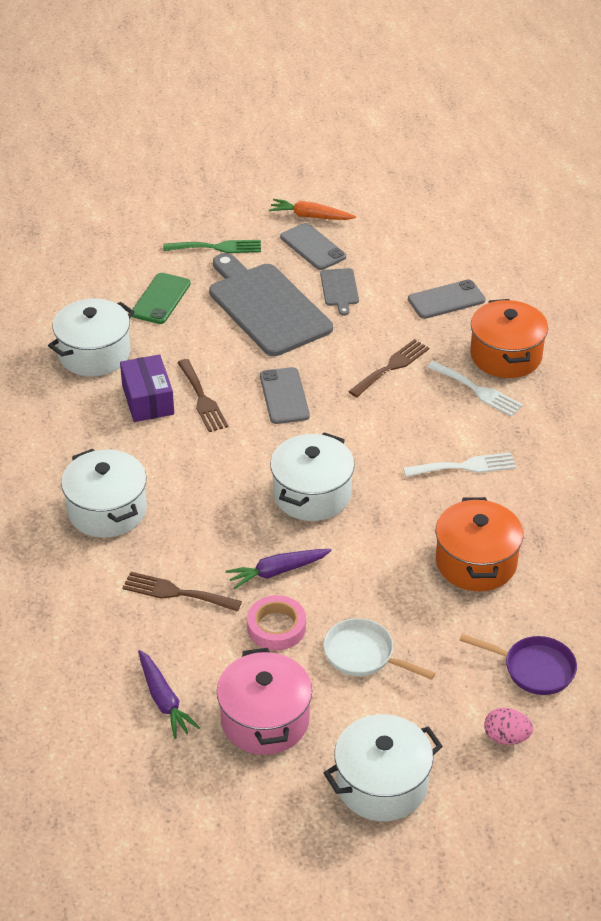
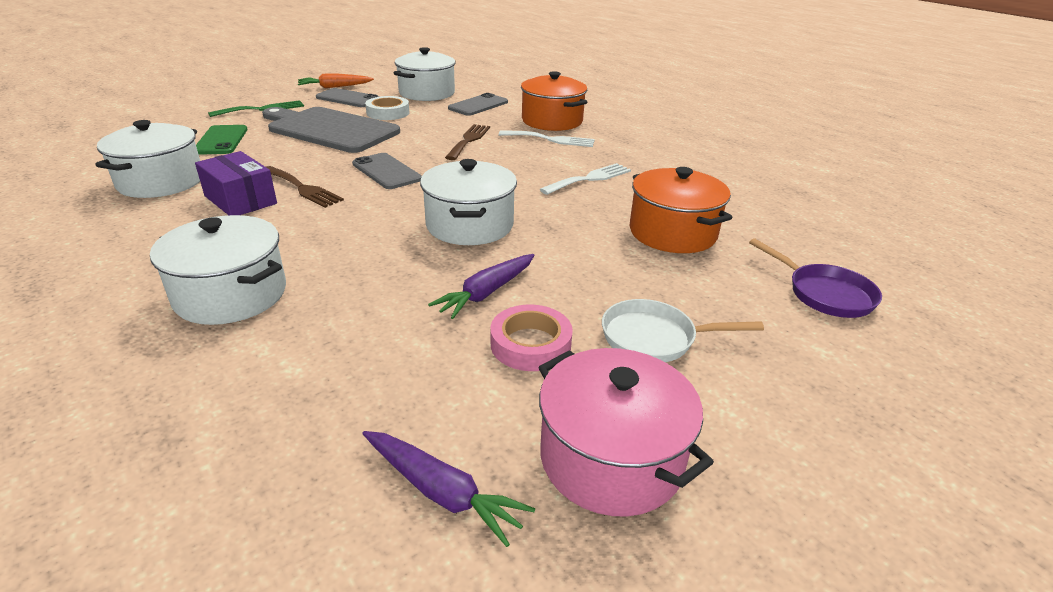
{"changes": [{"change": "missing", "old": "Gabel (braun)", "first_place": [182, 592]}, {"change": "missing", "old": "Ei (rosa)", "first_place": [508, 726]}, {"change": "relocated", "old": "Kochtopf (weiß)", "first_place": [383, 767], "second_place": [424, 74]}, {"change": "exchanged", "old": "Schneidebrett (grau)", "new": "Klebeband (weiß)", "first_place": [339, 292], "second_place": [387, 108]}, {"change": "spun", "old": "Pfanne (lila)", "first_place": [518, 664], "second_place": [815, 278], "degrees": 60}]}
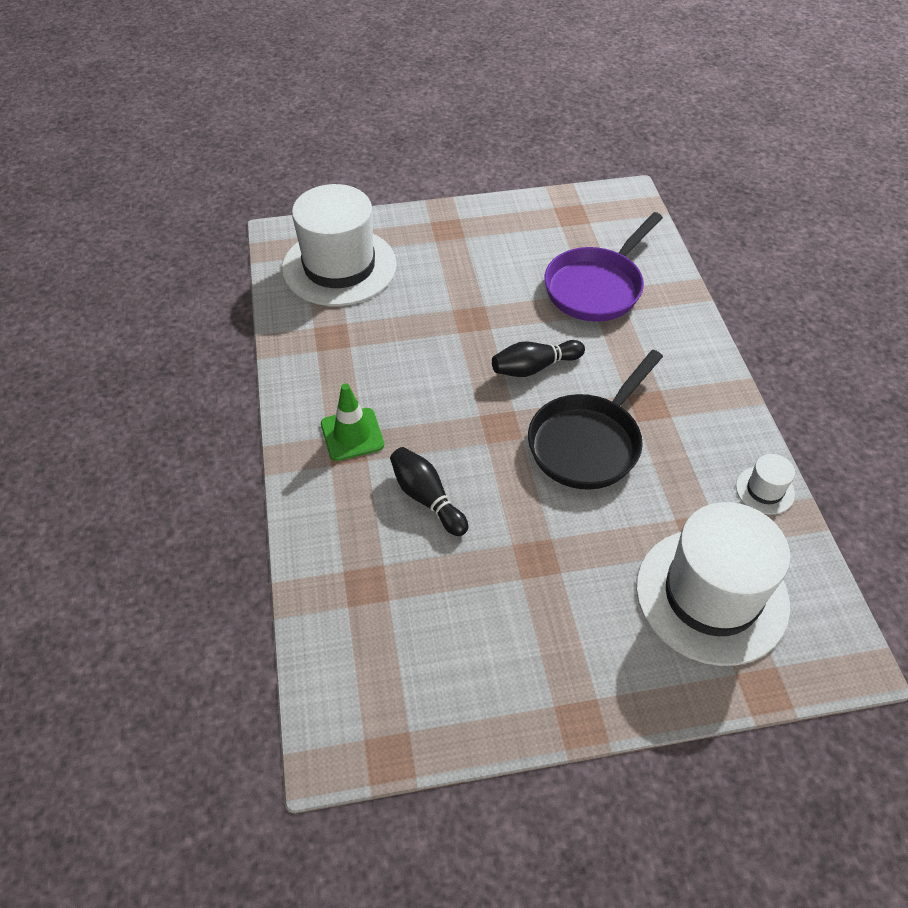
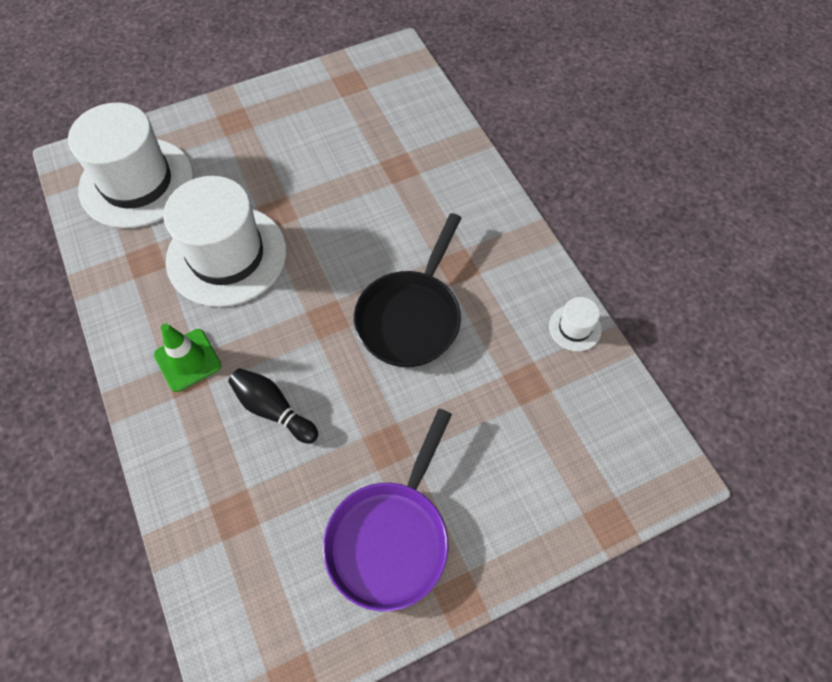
{"changes": [{"change": "missing", "old": "Bowlingkegel (schwarz)", "first_place": [538, 358]}, {"change": "relocated", "old": "Pfanne (lila)", "first_place": [603, 267], "second_place": [387, 510]}, {"change": "relocated", "old": "Hut (weiß)", "first_place": [713, 584], "second_place": [224, 241]}]}
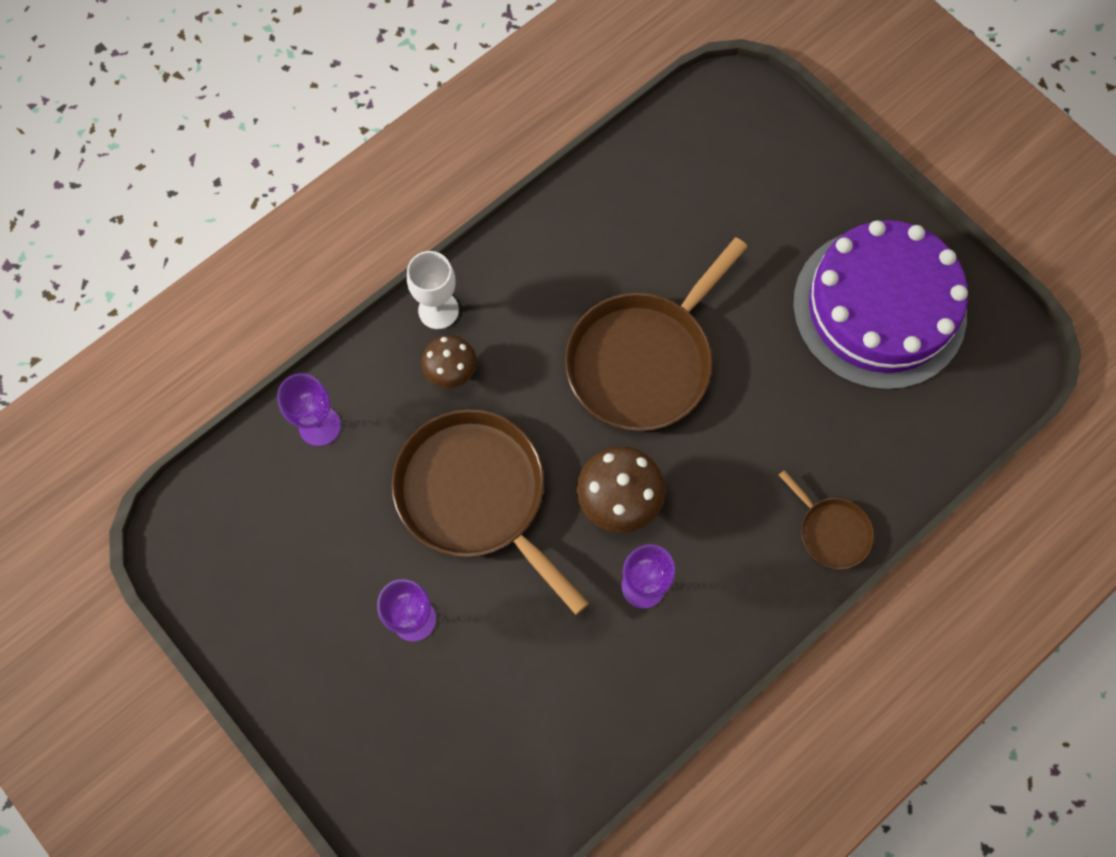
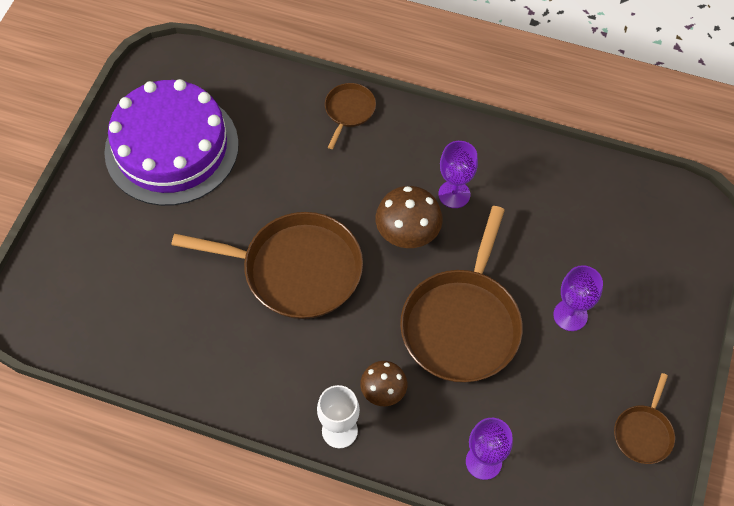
{"changes": [{"change": "appeared", "new": "Pfanne (braun)", "second_place": [644, 418]}]}
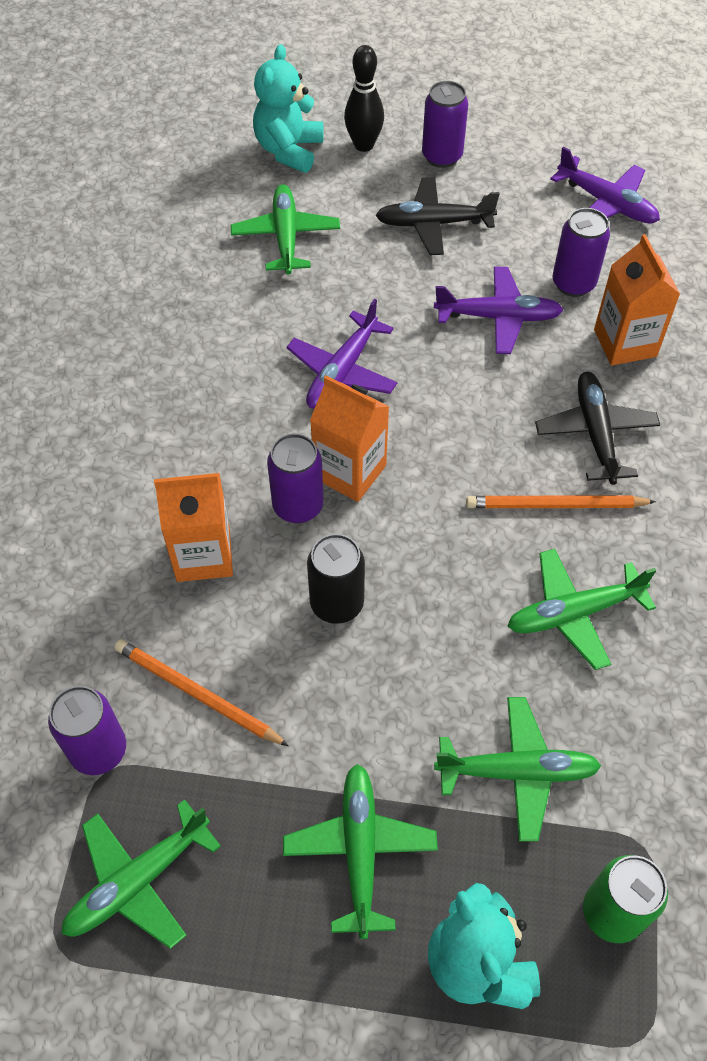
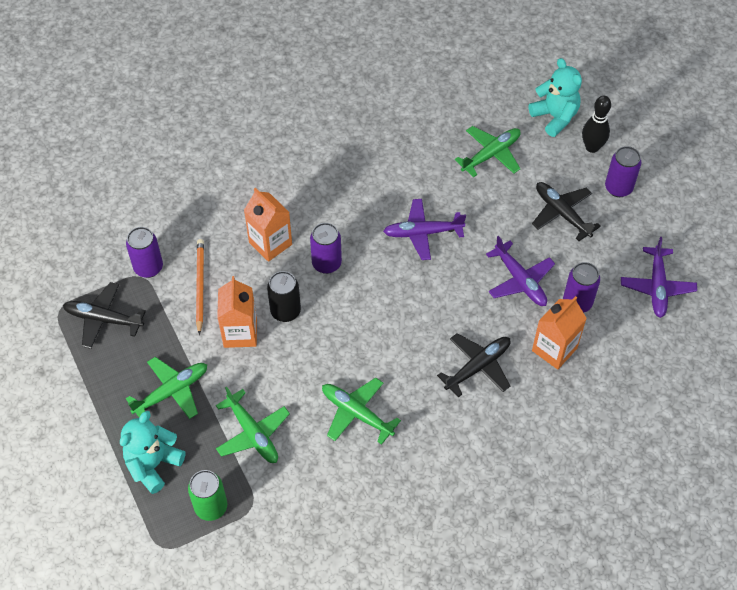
{"changes": [{"change": "missing", "old": "Bleistift (orange)", "first_place": [561, 501]}, {"change": "relocated", "old": "Getränkekarton (orange)", "first_place": [349, 438], "second_place": [237, 312]}, {"change": "colour", "old": "Flugzeug (grün)", "new": "Flugzeug (schwarz)", "first_place": [141, 874], "second_place": [104, 315]}, {"change": "spun", "old": "Teddybär (türkis)", "first_place": [288, 108], "second_place": [555, 97], "degrees": 75}]}
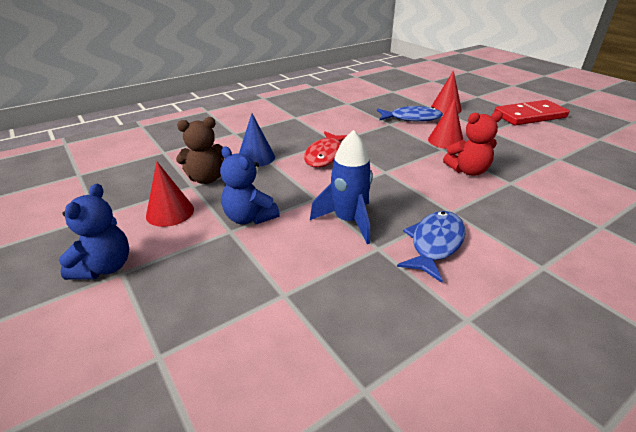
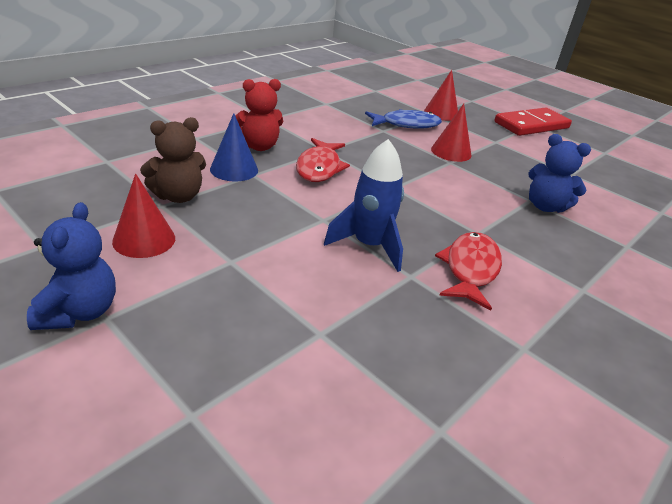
{"changes": [{"change": "relocated", "old": "Teddybär (blau)", "first_place": [250, 185], "second_place": [559, 173]}, {"change": "relocated", "old": "Teddybär (rot)", "first_place": [473, 143], "second_place": [259, 115]}, {"change": "colour", "old": "Fisch (blau)", "new": "Fisch (rot)", "first_place": [431, 247], "second_place": [468, 271]}]}
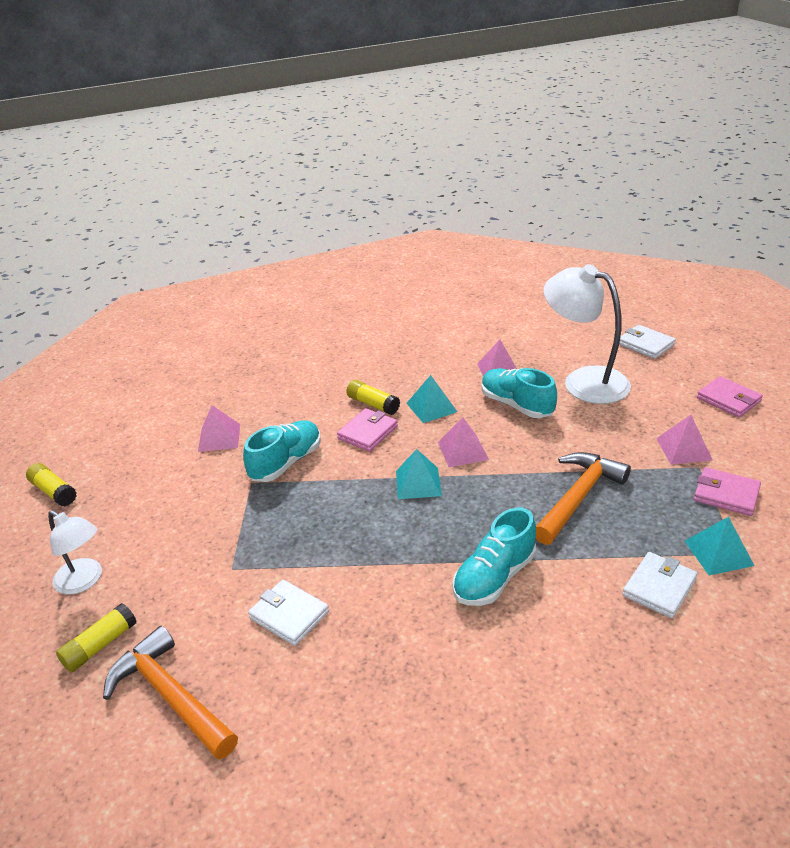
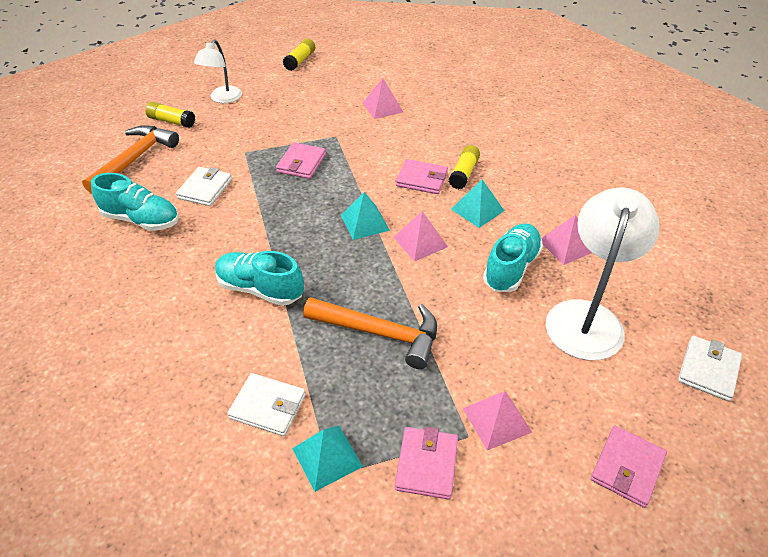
{"changes": [{"change": "appeared", "new": "Geldbörse (rosa)", "second_place": [301, 160]}, {"change": "relocated", "old": "Schuh (türkis)", "first_place": [282, 451], "second_place": [135, 202]}]}
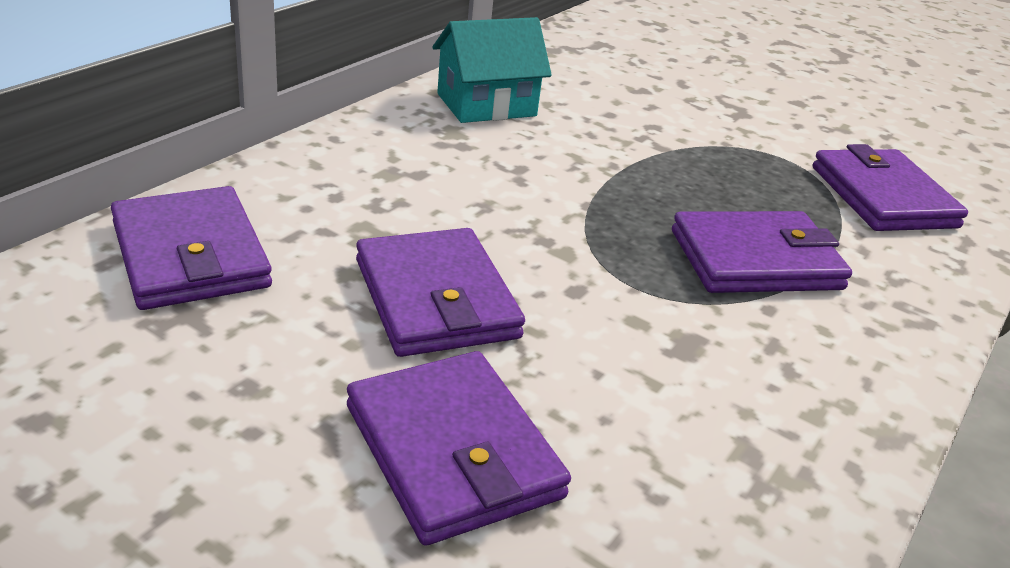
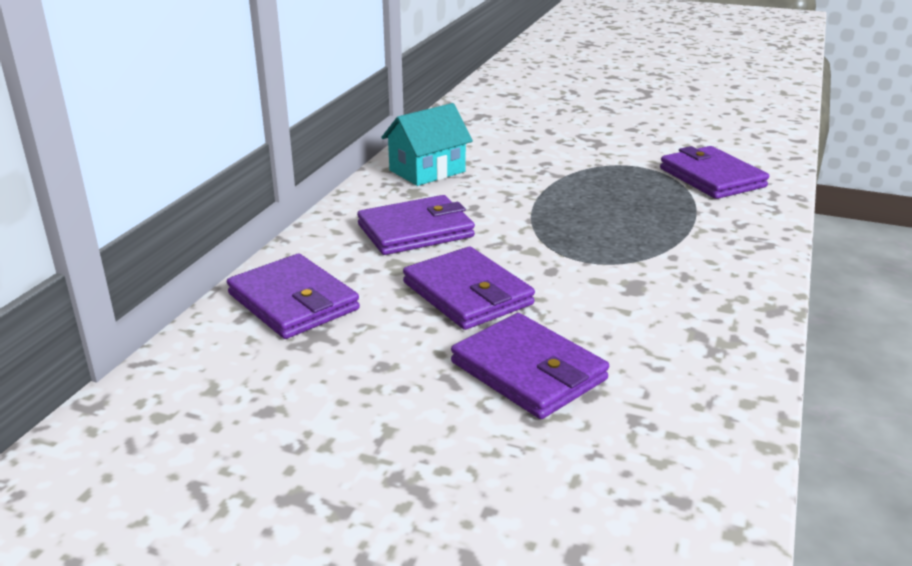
{"changes": [{"change": "relocated", "old": "Geldbörse (lila)", "first_place": [762, 252], "second_place": [416, 225]}]}
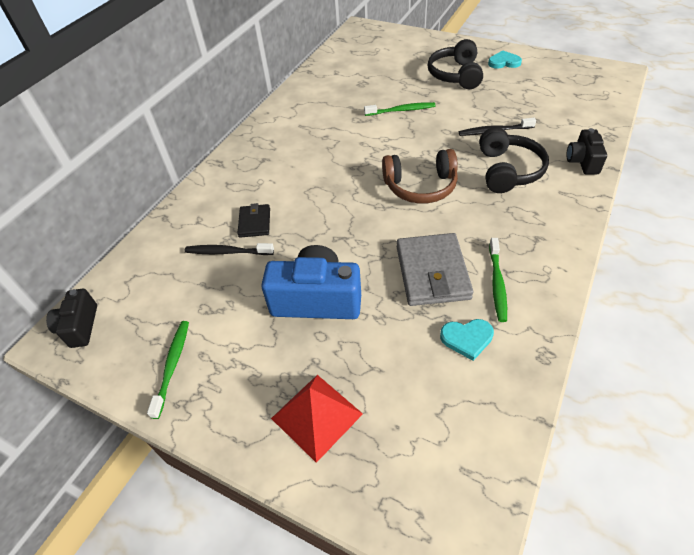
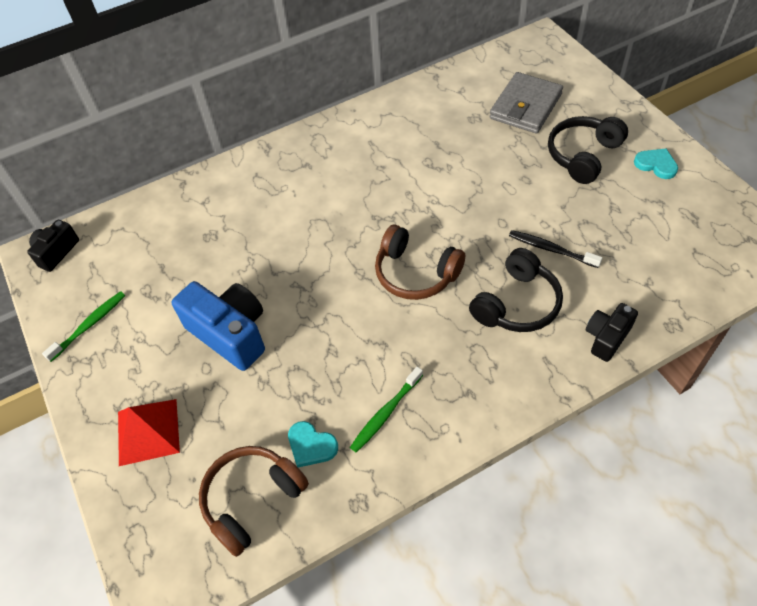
{"changes": [{"change": "missing", "old": "Zahnbürste (schwarz)", "first_place": [229, 249]}, {"change": "missing", "old": "Geldbörse (schwarz)", "first_place": [253, 220]}, {"change": "missing", "old": "Zahnbürste (grün)", "first_place": [400, 109]}, {"change": "appeared", "new": "Kopfhörer (braun)", "second_place": [254, 501]}, {"change": "relocated", "old": "Geldbörse (grau)", "first_place": [435, 269], "second_place": [526, 103]}]}
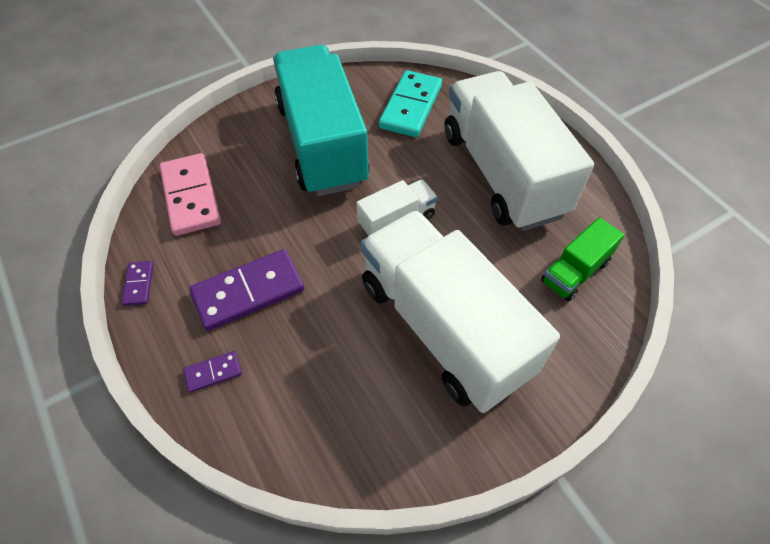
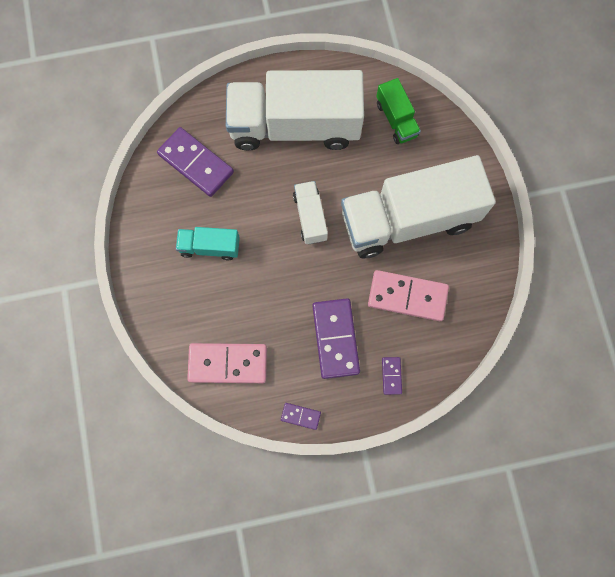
{"changes": [{"change": "appeared", "new": "Dominostein (rosa)", "second_place": [408, 295]}, {"change": "colour", "old": "Dominostein (türkis)", "new": "Dominostein (lila)", "first_place": [410, 103], "second_place": [195, 162]}, {"change": "size", "old": "Lastwagen (türkis)", "first_place": [321, 120], "second_place": [208, 243], "factor": 0.45}]}
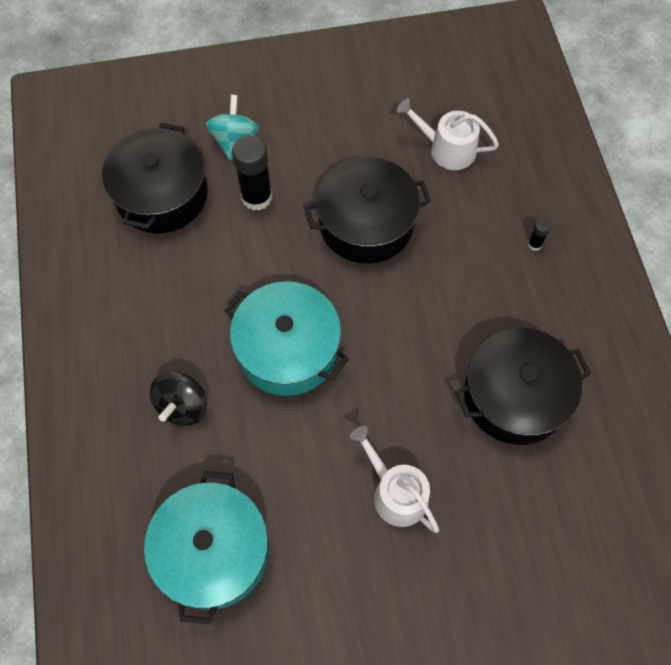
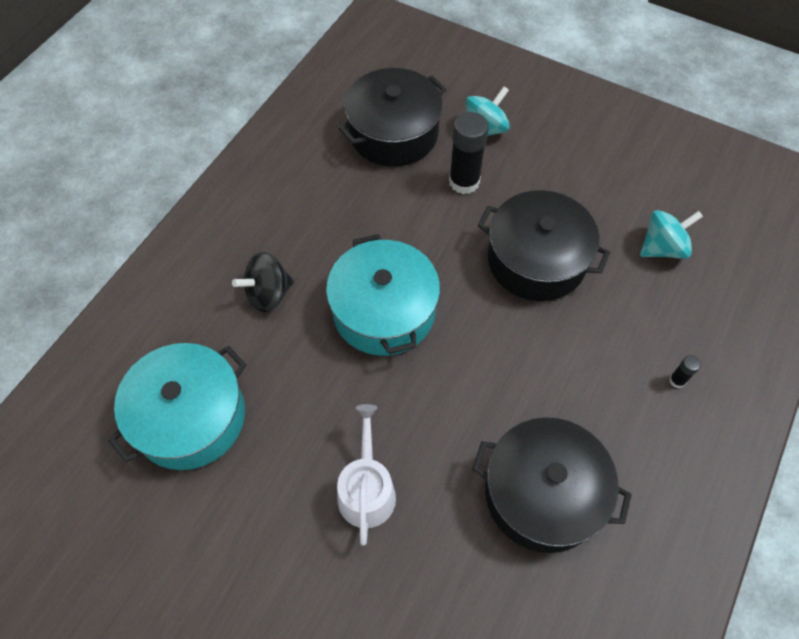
{"changes": [{"change": "exchanged", "old": "Gießkanne (weiß)", "new": "Kreisel (türkis)", "first_place": [448, 134], "second_place": [671, 234]}]}
